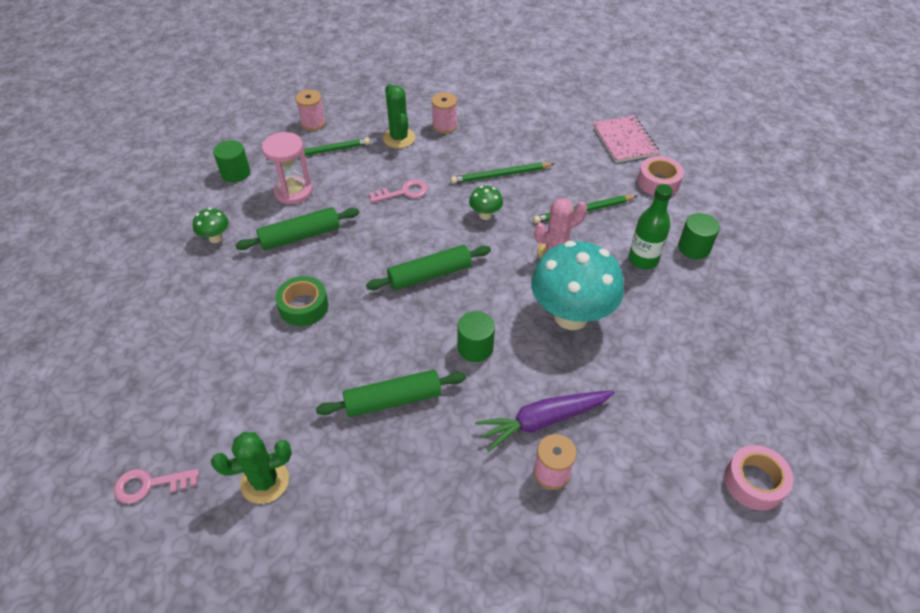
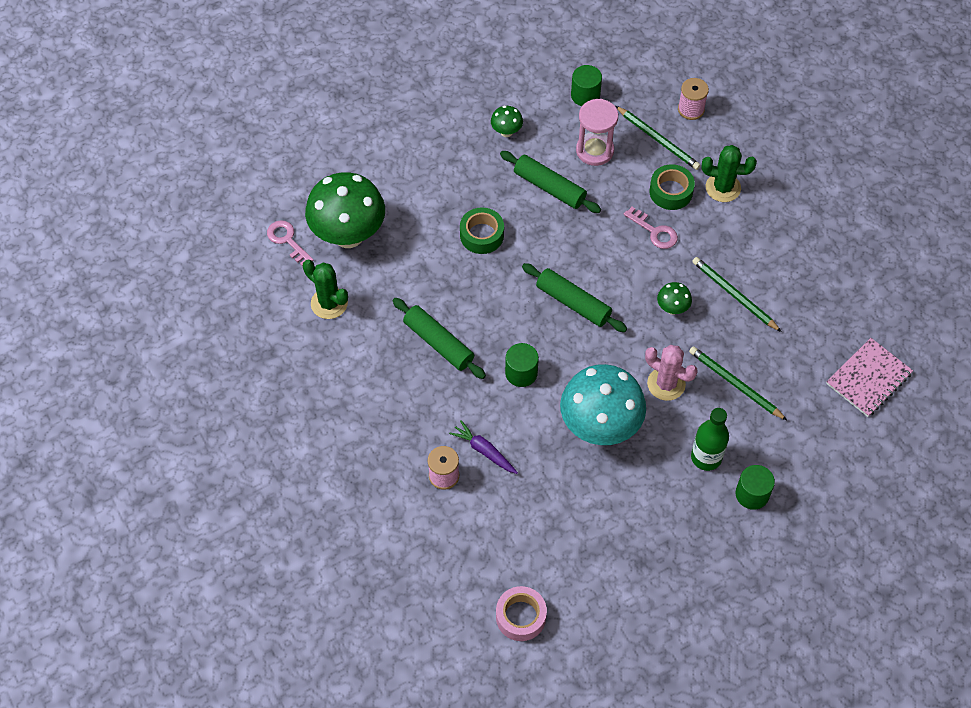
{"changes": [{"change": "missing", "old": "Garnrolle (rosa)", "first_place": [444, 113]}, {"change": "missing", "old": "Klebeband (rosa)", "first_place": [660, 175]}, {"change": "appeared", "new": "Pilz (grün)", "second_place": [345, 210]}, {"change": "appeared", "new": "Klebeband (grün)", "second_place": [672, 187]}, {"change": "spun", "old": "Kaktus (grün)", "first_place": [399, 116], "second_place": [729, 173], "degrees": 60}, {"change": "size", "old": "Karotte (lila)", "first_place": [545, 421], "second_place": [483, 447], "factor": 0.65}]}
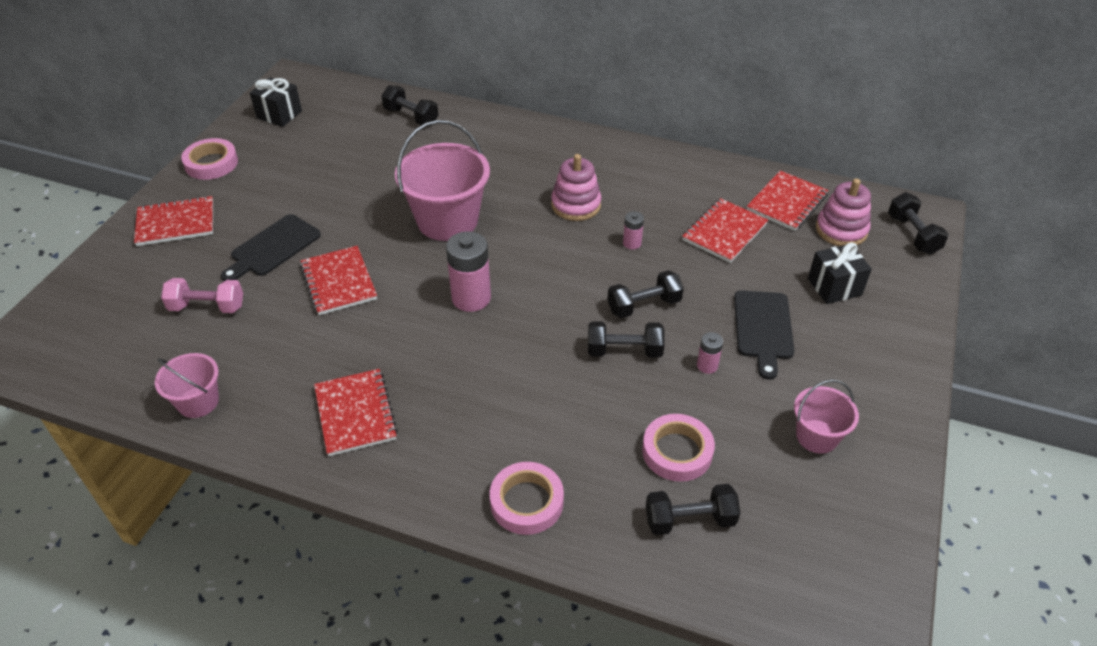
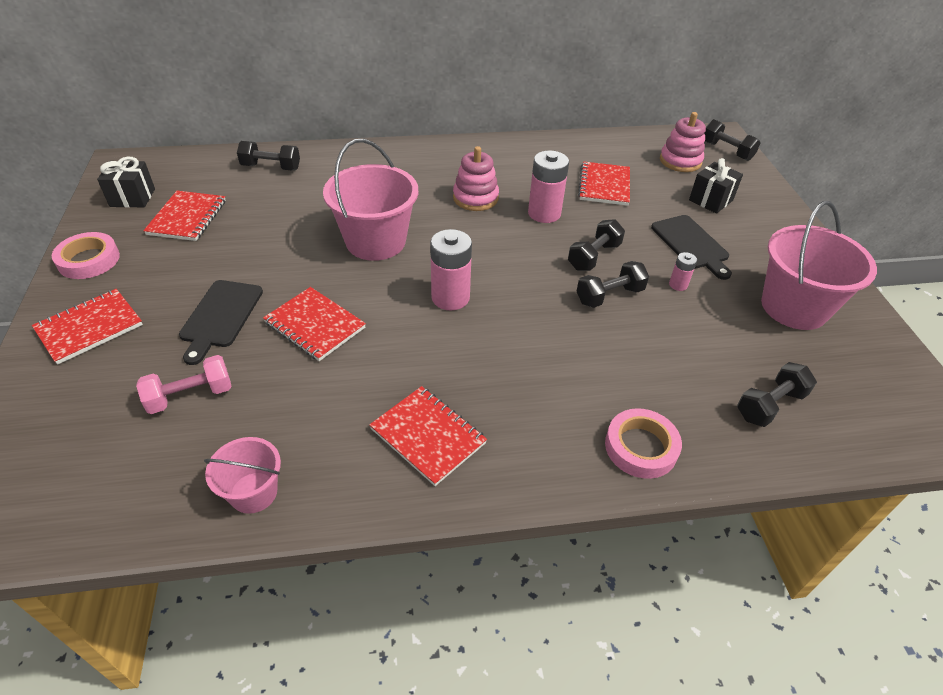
{"changes": [{"change": "missing", "old": "Klebeband (rosa)", "first_place": [678, 448]}, {"change": "relocated", "old": "Notizbuch (rot)", "first_place": [787, 201], "second_place": [184, 216]}, {"change": "size", "old": "Batterie (rosa)", "first_place": [633, 230], "second_place": [548, 186], "factor": 1.98}, {"change": "size", "old": "Eimer (rosa)", "first_place": [826, 416], "second_place": [819, 265], "factor": 1.84}]}
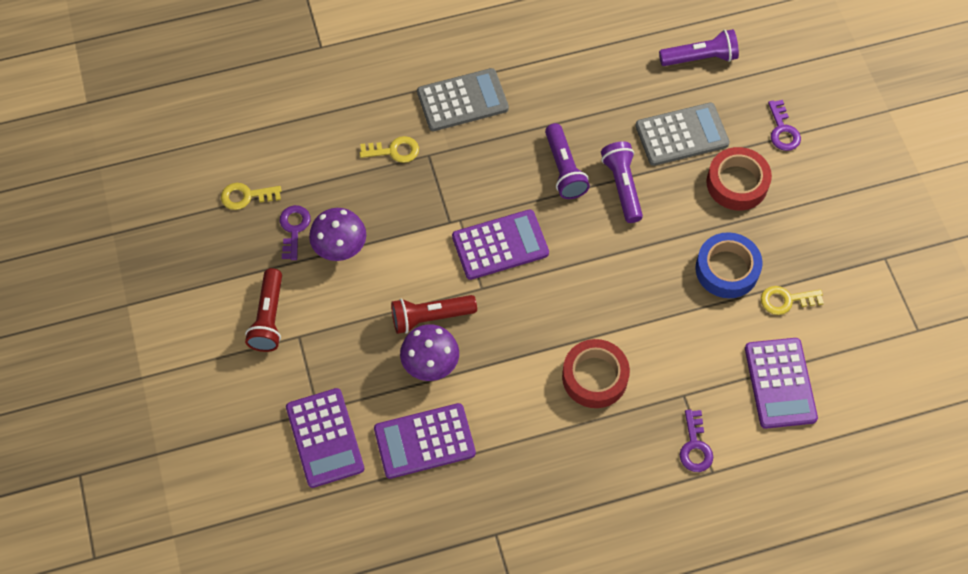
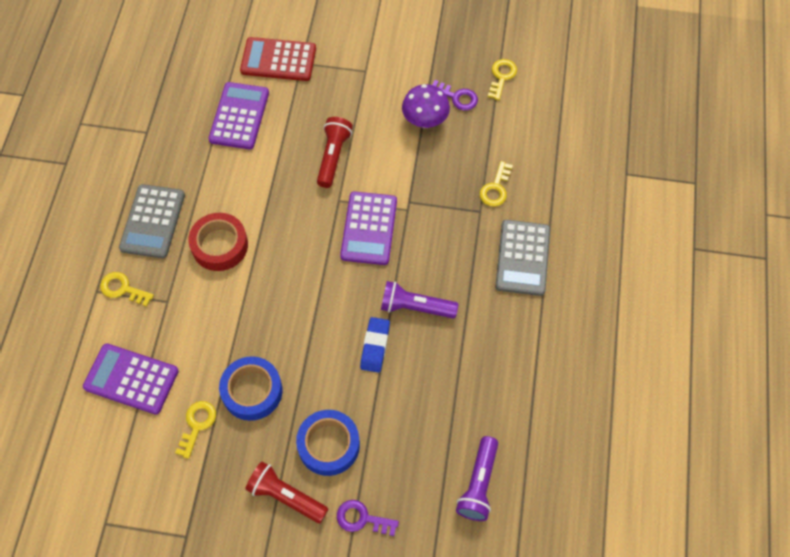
{"changes": [{"change": "missing", "old": "Pilz (lila)", "first_place": [429, 352]}, {"change": "relocated", "old": "Taschenlampe (rot)", "first_place": [263, 310], "second_place": [286, 492]}, {"change": "relocated", "old": "Taschenrechner (grau)", "first_place": [682, 134], "second_place": [152, 221]}, {"change": "exchanged", "old": "Taschenlampe (lila)", "new": "Radiergummi (blau)", "first_place": [622, 182], "second_place": [375, 345]}, {"change": "colour", "old": "Taschenrechner (lila)", "new": "Taschenrechner (rot)", "first_place": [325, 438], "second_place": [278, 59]}, {"change": "colour", "old": "Schlüssel (lila)", "new": "Schlüssel (gelb)", "first_place": [696, 441], "second_place": [127, 289]}, {"change": "colour", "old": "Klebeband (rot)", "new": "Klebeband (blau)", "first_place": [739, 179], "second_place": [328, 443]}]}
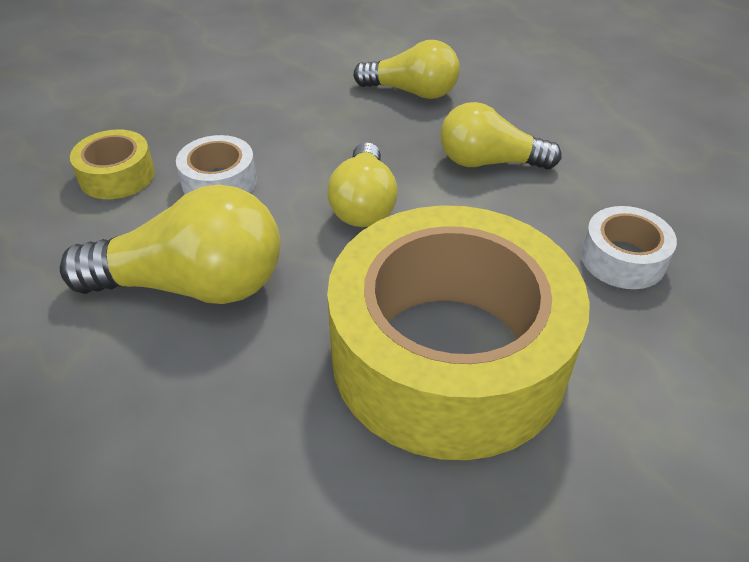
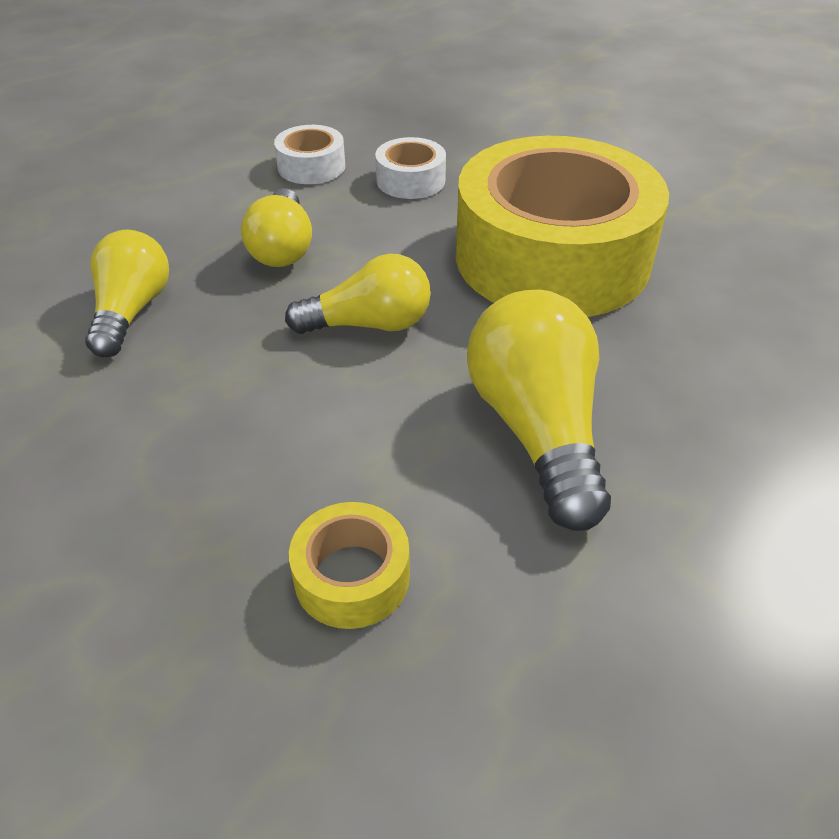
{"changes": [{"change": "relocated", "old": "Klebeband (weiß)", "first_place": [216, 164], "second_place": [309, 154]}]}
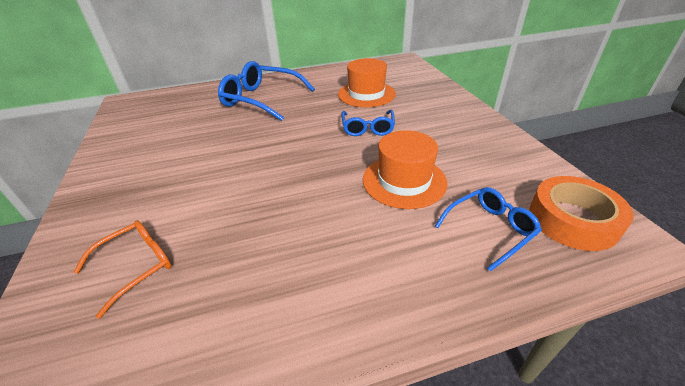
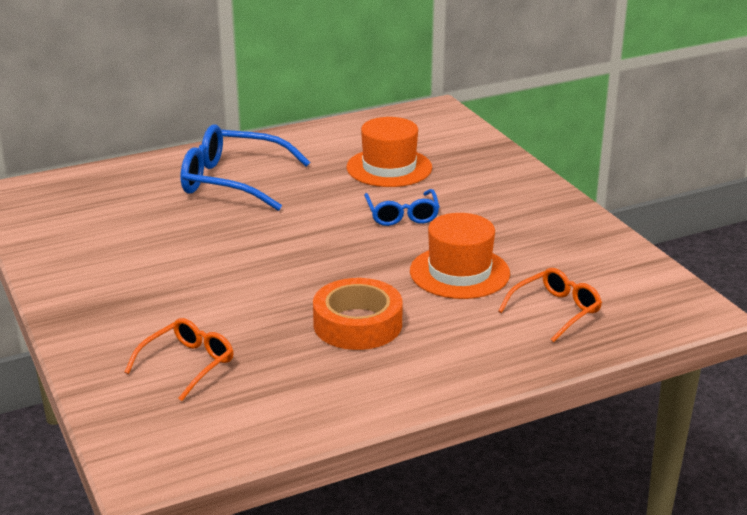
{"changes": [{"change": "relocated", "old": "Klebeband (orange)", "first_place": [581, 213], "second_place": [358, 314]}, {"change": "colour", "old": "Brille (blau)", "new": "Brille (orange)", "first_place": [488, 229], "second_place": [550, 305]}]}
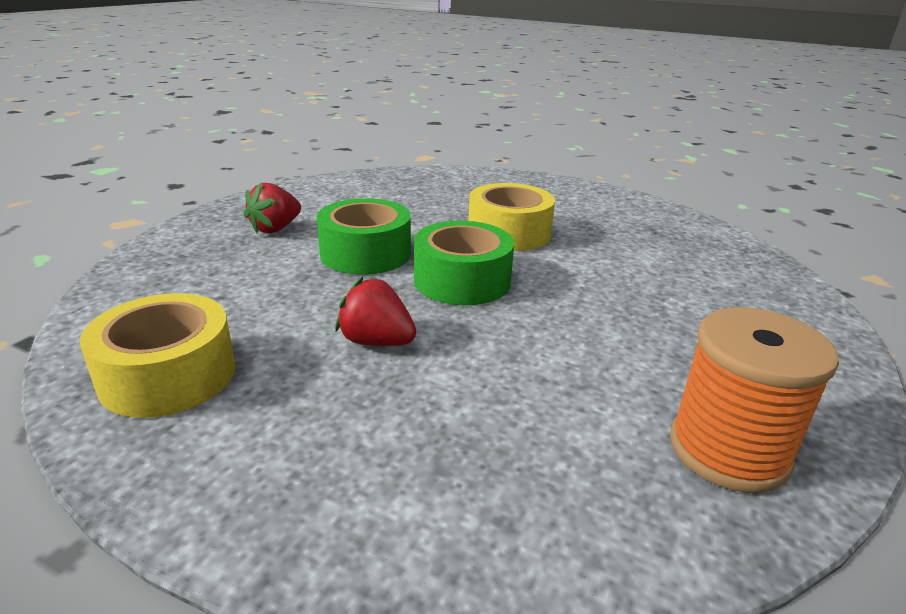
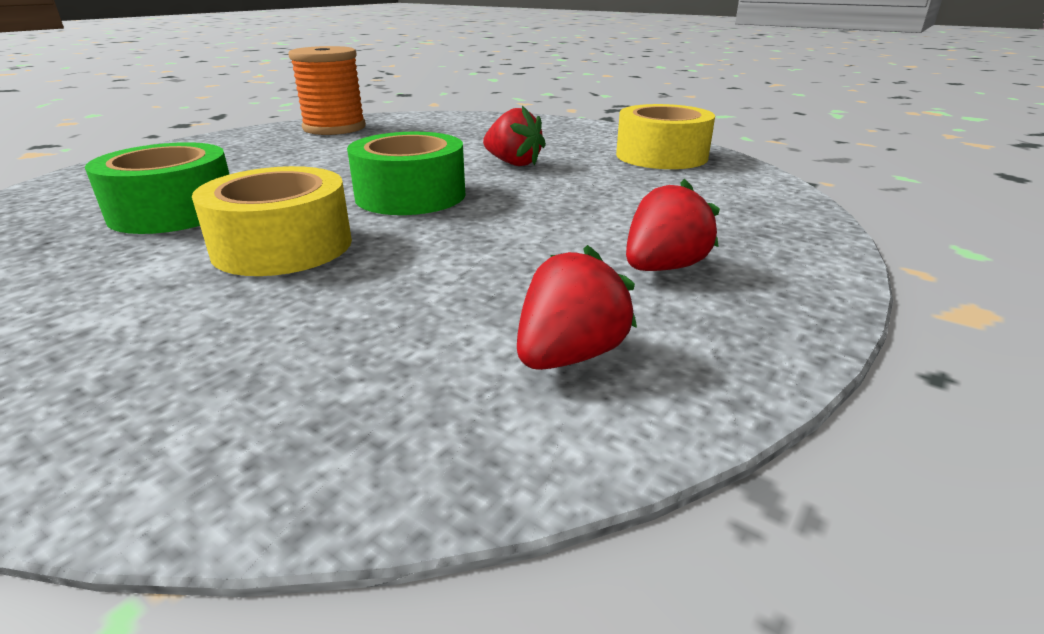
{"changes": [{"change": "appeared", "new": "Erdbeere (rot)", "second_place": [577, 307]}, {"change": "relocated", "old": "Klebeband (grün)", "first_place": [364, 236], "second_place": [157, 188]}]}
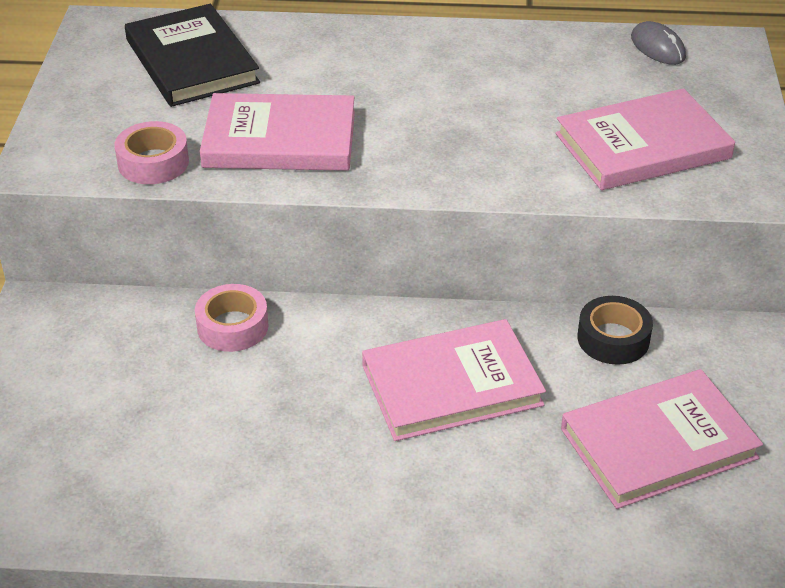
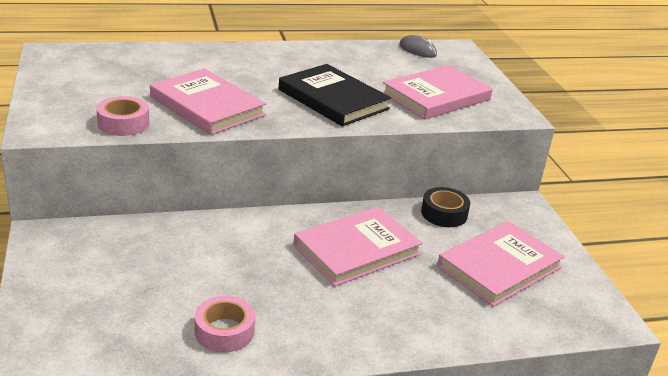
{"changes": [{"change": "relocated", "old": "Buch (schwarz)", "first_place": [192, 55], "second_place": [335, 95]}, {"change": "relocated", "old": "Klebeband (rosa)", "first_place": [232, 318], "second_place": [225, 324]}, {"change": "spun", "old": "Buch (rosa)", "first_place": [277, 132], "second_place": [208, 102], "degrees": 60}]}
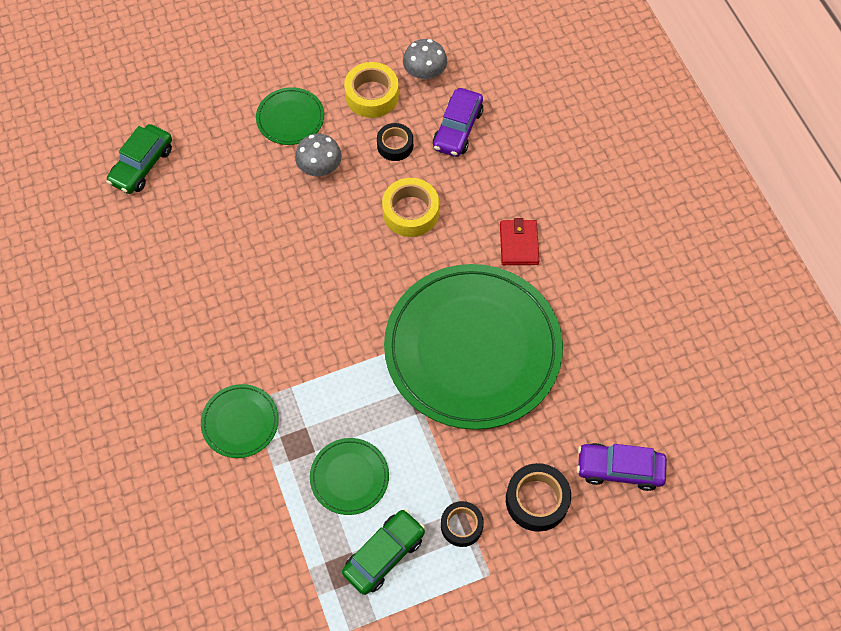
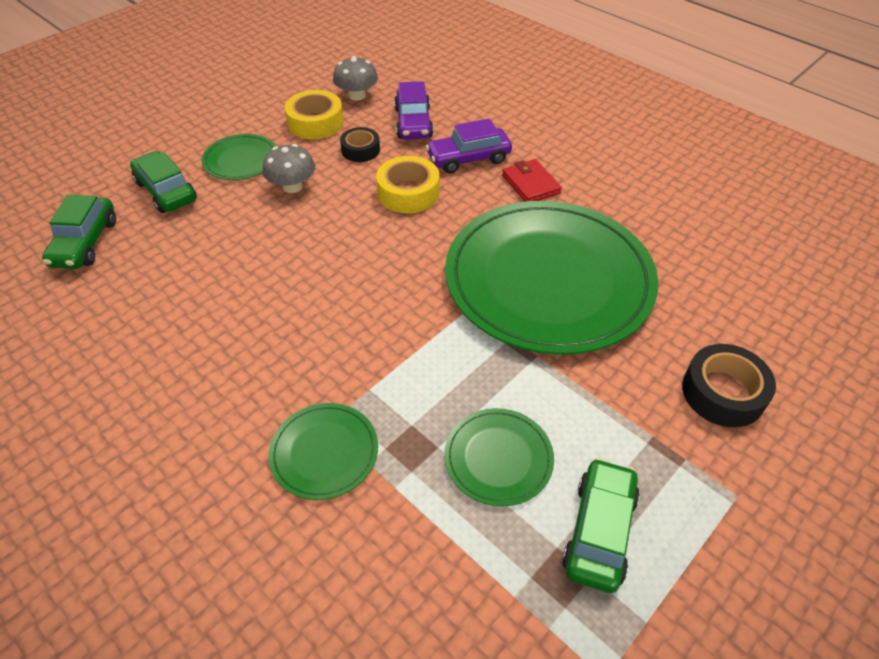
{"changes": [{"change": "missing", "old": "Klebeband (schwarz)", "first_place": [462, 524]}, {"change": "appeared", "new": "Auto (grün)", "second_place": [163, 182]}, {"change": "relocated", "old": "Auto (lila)", "first_place": [622, 467], "second_place": [469, 146]}]}
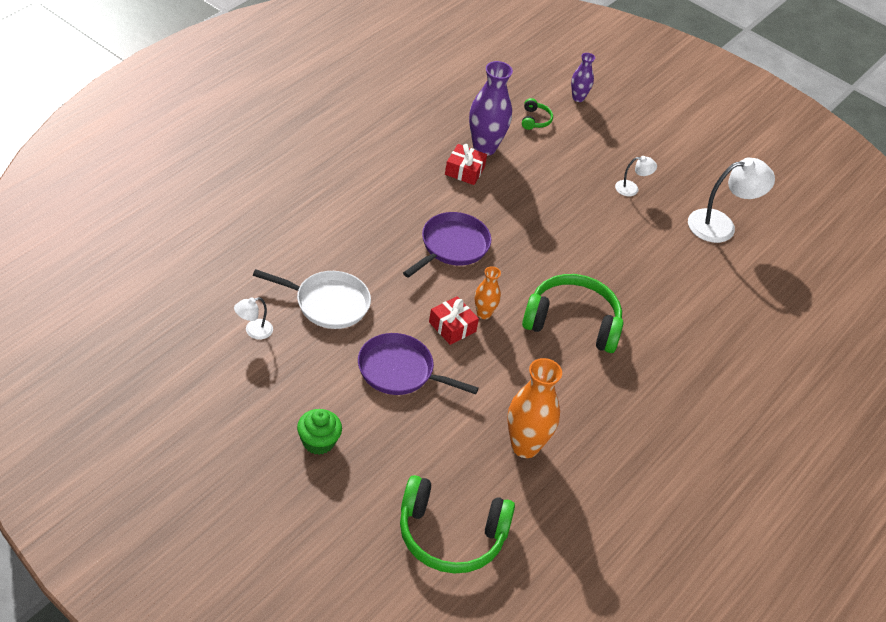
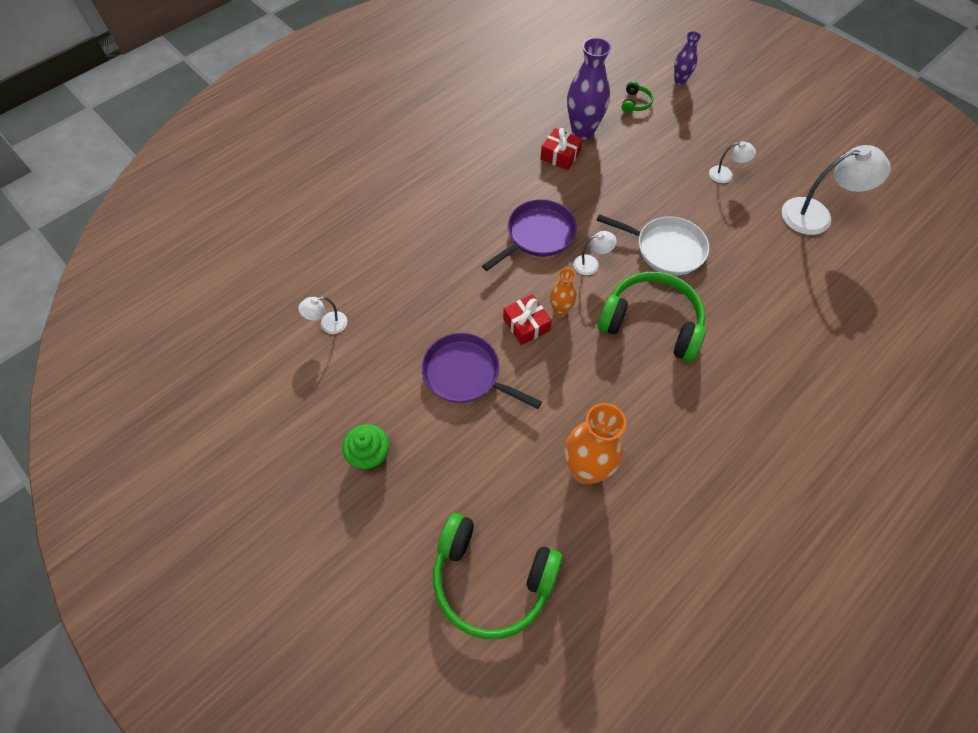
{"changes": [{"change": "appeared", "new": "Lampe (weiß)", "second_place": [595, 253]}, {"change": "relocated", "old": "Pfanne (weiß)", "first_place": [312, 299], "second_place": [652, 244]}]}
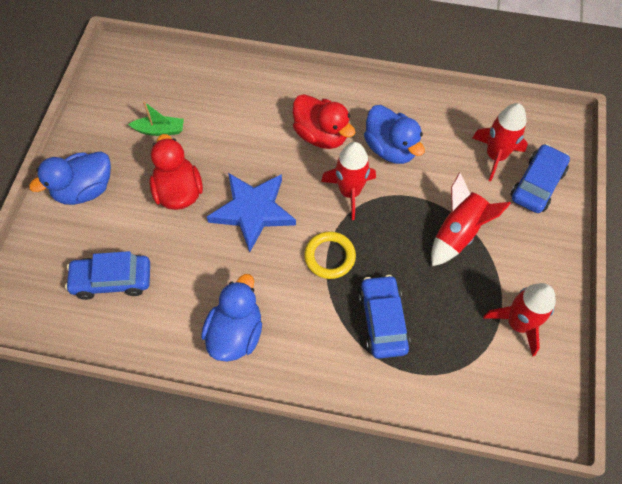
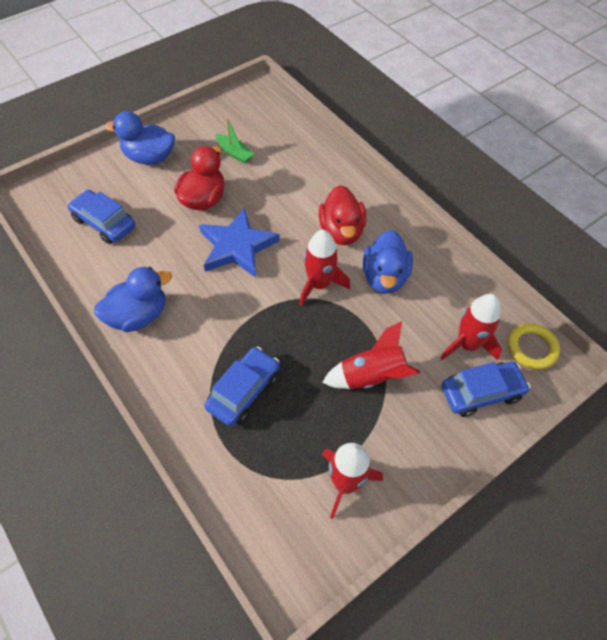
{"changes": [{"change": "relocated", "old": "Ring (gelb)", "first_place": [330, 255], "second_place": [534, 346]}]}
